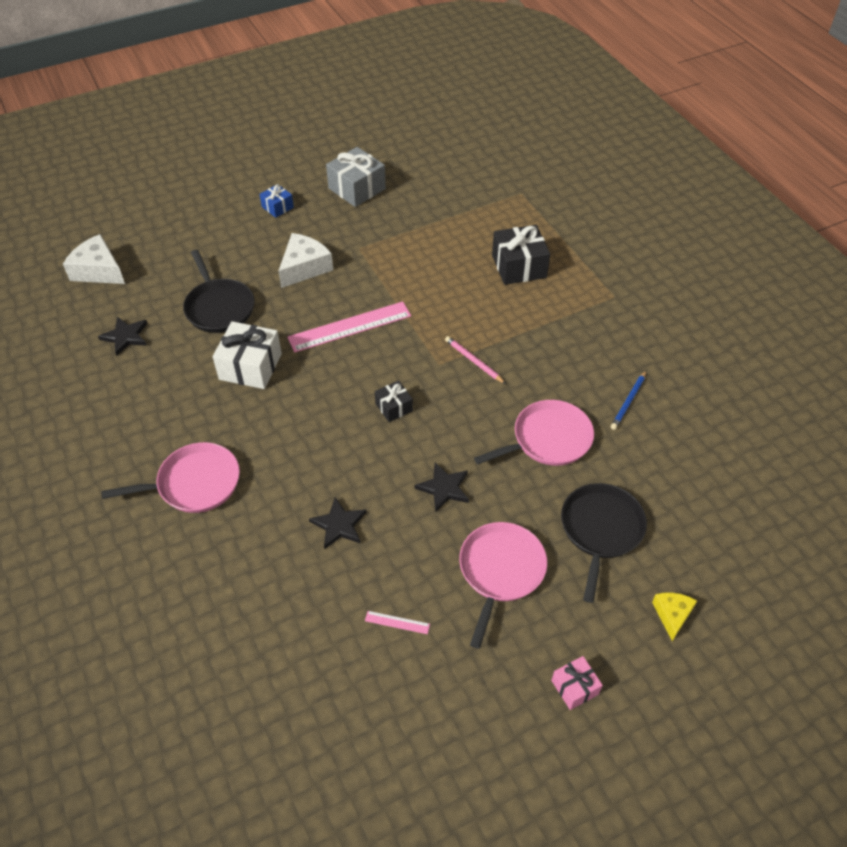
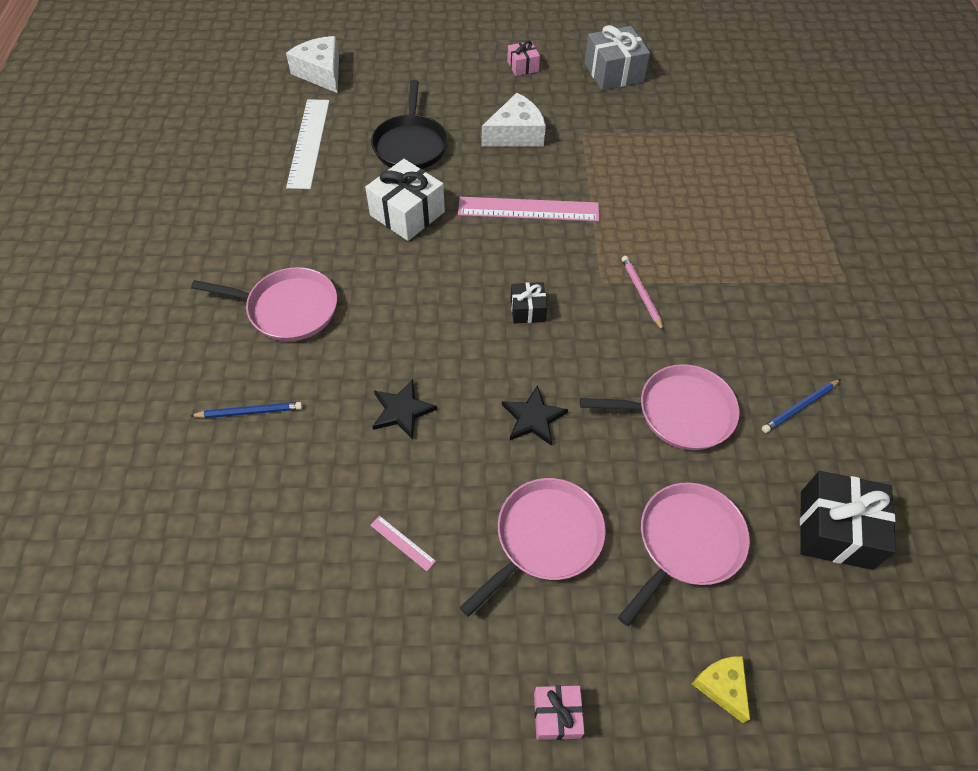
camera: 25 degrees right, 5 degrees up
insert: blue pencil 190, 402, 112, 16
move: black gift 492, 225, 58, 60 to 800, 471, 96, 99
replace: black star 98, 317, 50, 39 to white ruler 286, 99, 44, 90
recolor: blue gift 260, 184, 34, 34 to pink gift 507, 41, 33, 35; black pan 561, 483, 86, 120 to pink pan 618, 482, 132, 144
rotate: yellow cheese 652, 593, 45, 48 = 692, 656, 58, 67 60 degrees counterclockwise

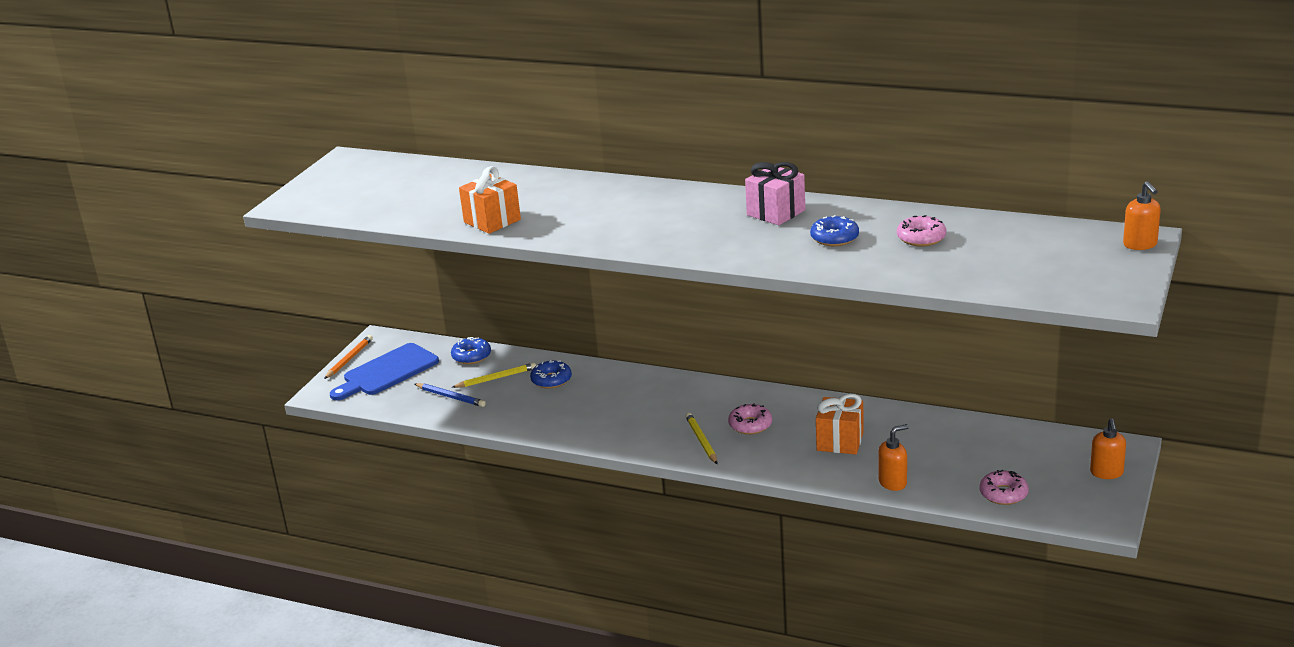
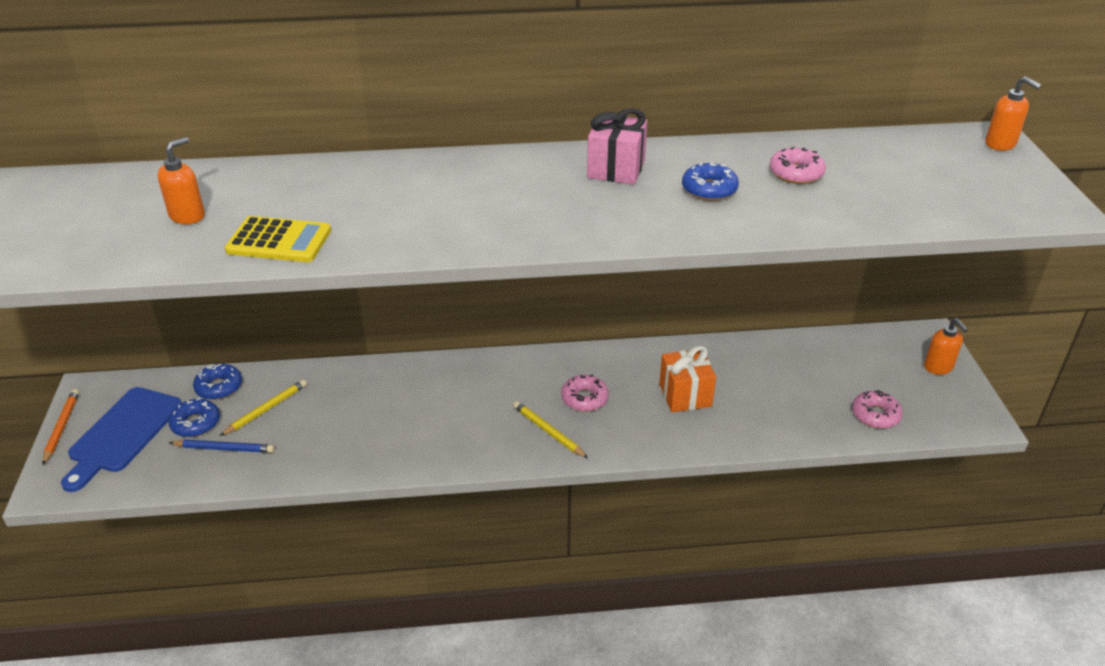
camera: 30 degrees left, 10 degrees up
move: orange soap dispenser 878, 424, 31, 67 to 158, 137, 47, 87; blue donut 530, 360, 42, 28 to 168, 397, 52, 40
replace: orange gift 459, 166, 62, 68 to yellow calculator 225, 216, 106, 46

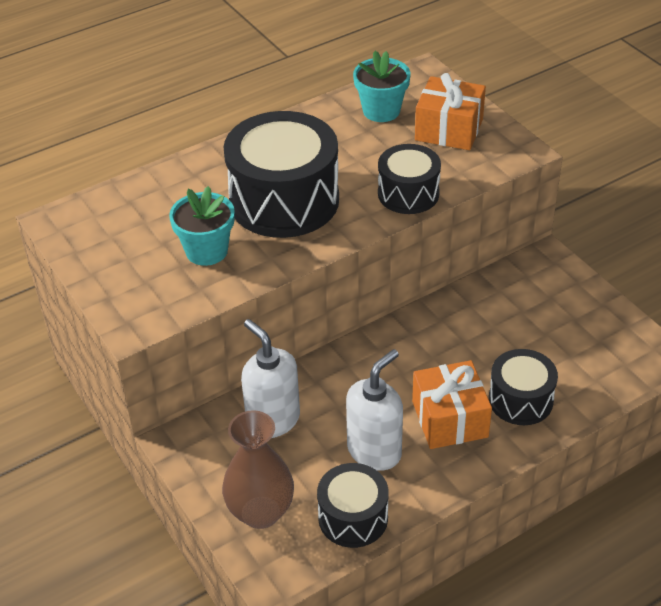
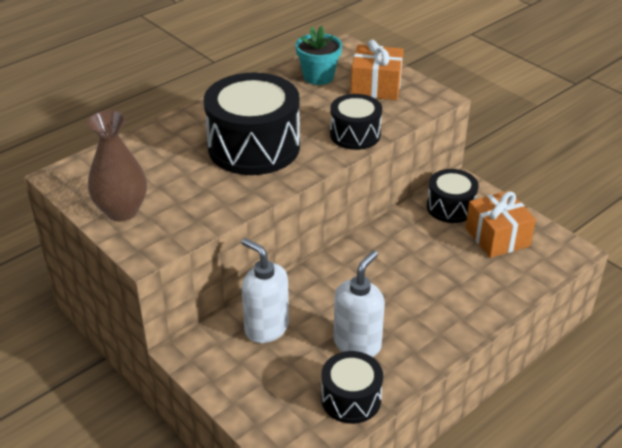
camera: 10 degrees left, 5 degrees down
delete: turquoise flower pot 169, 186, 66, 80
move: brown vase 222, 410, 72, 119 to 87, 110, 60, 111; black drum 489, 349, 69, 76 to 427, 169, 52, 54; orange gift 412, 360, 80, 89 to 465, 191, 71, 67

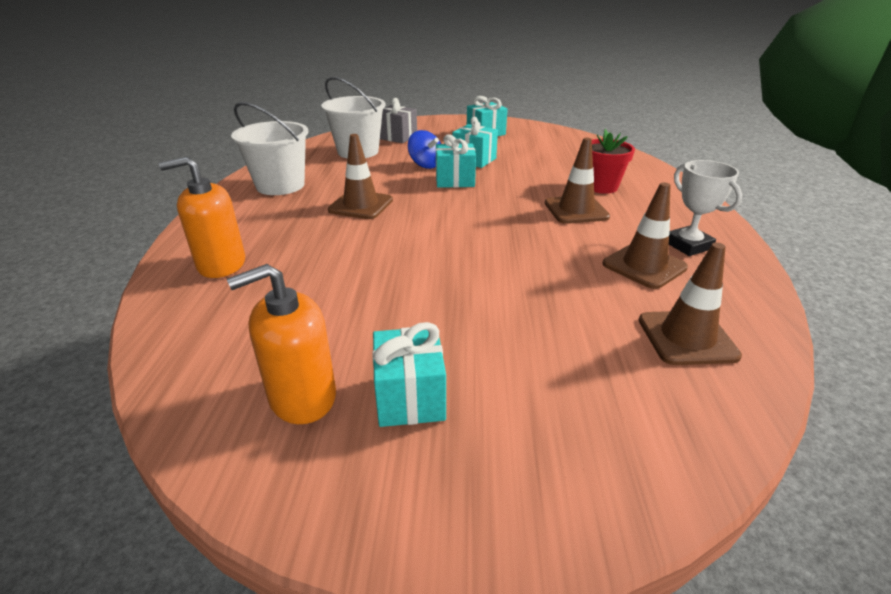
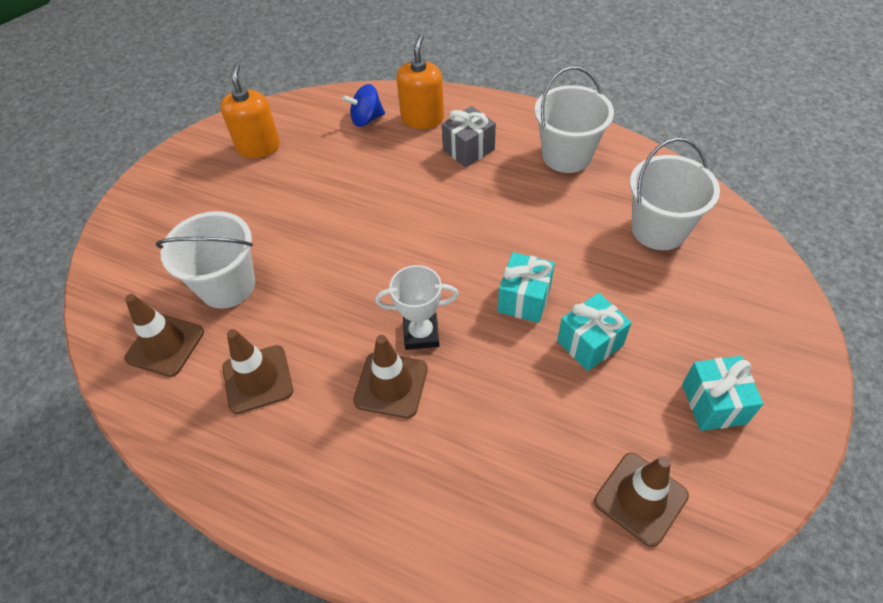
camera: 115 degrees right, 20 degrees up
delete: turquoise gift 372, 322, 74, 105; red flower pot 592, 129, 43, 65
insert: white bucket 156, 211, 99, 98
move: blue spinning top 408, 130, 33, 39 to 342, 84, 43, 43; white trophy 669, 160, 73, 96 to 375, 265, 84, 85; grey gift 380, 98, 37, 45 to 442, 106, 54, 62; brown traffic cone 328, 134, 65, 85 to 594, 453, 95, 94

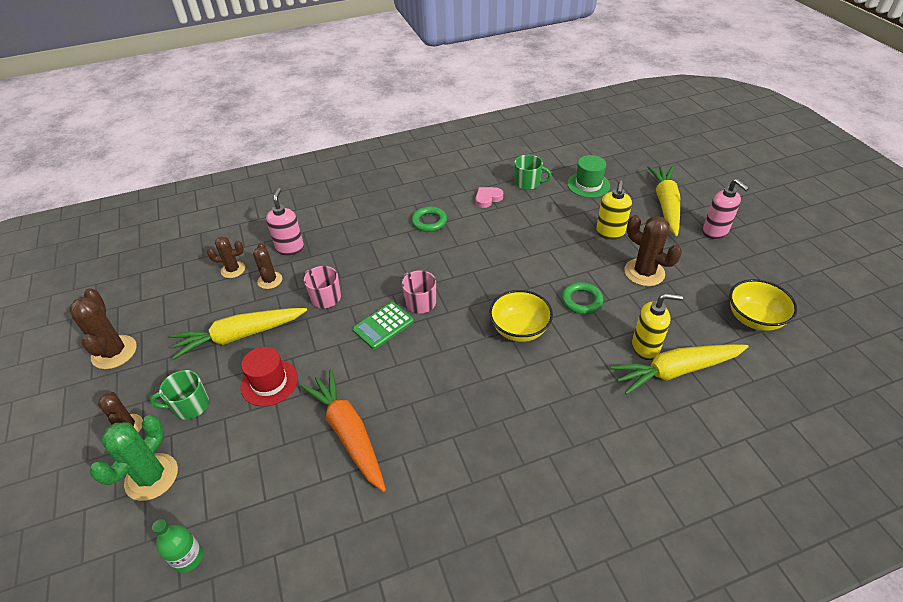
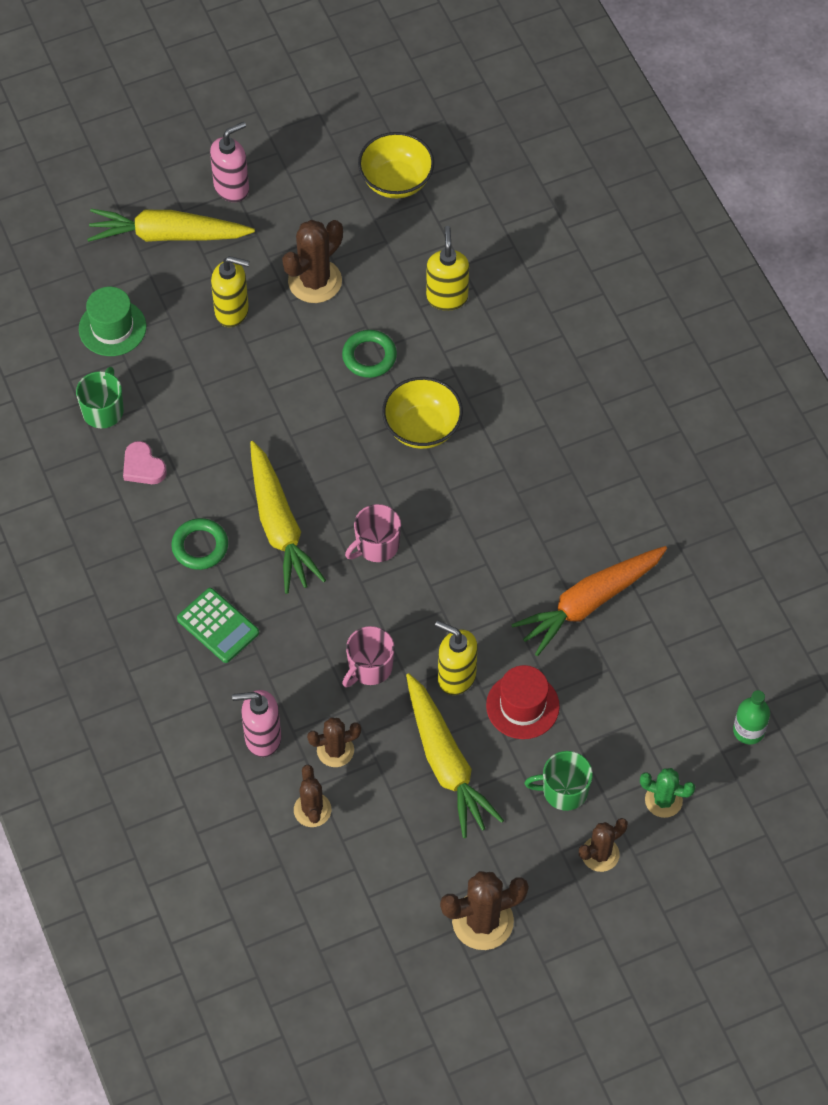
camera: 95 degrees left, 15 degrees up
insert: yellow soap dispenser 435, 621, 43, 74
move: green calculator 353, 302, 61, 47 to 177, 588, 82, 75; yellow carrot 610, 344, 139, 51 to 250, 441, 76, 153
rotate: green mug 150, 370, 59, 50 = 524, 751, 69, 60 105 degrees clockwise
resize: green cactus 90, 415, 88, 86 = 640, 768, 55, 50 x0.63

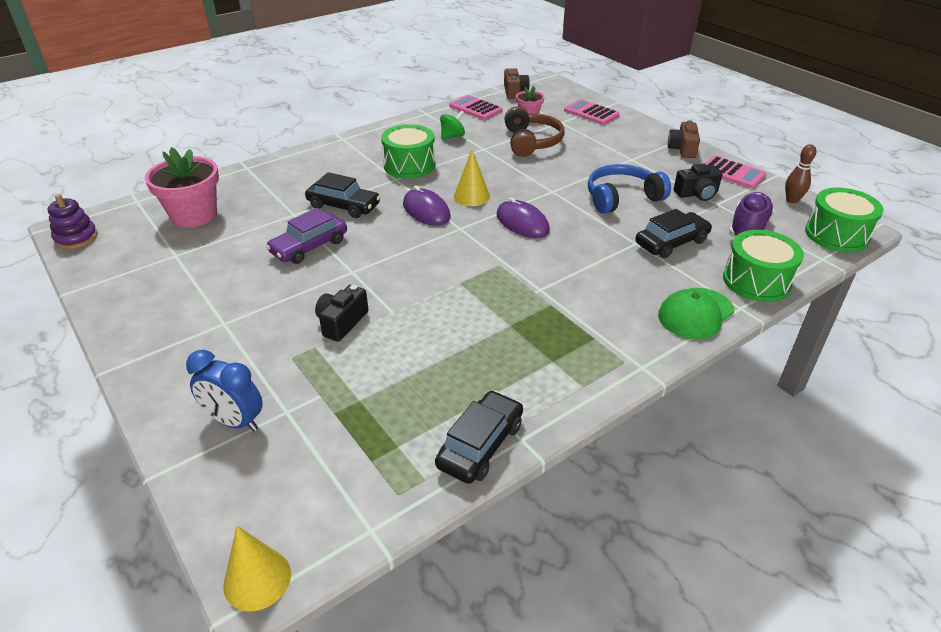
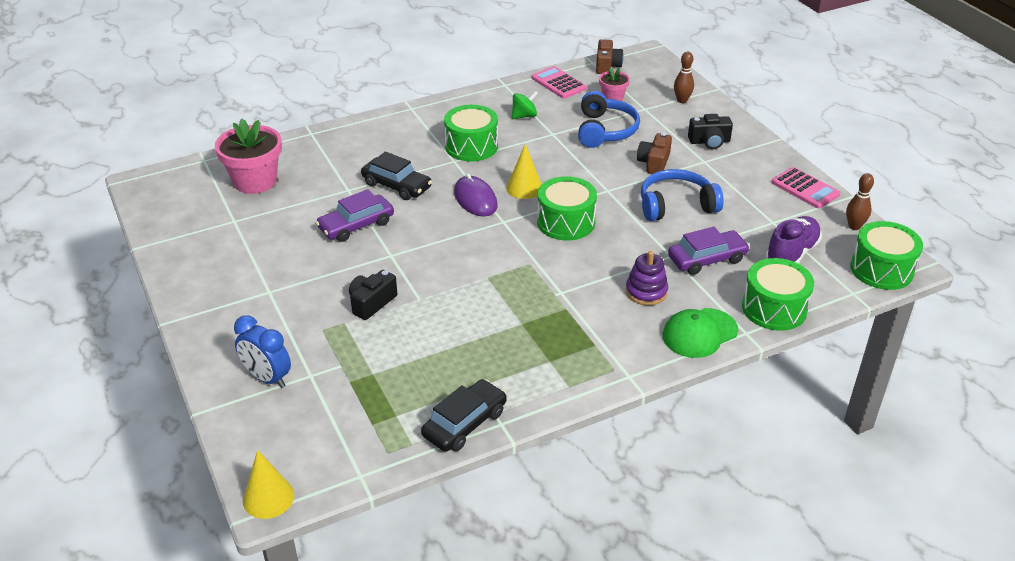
camera: 10 degrees right, 0 degrees up
move: purple stacking toy 48, 194, 50, 55 to 626, 251, 42, 55; brown camera 668, 120, 32, 38 to 637, 133, 35, 41; black camera 674, 163, 49, 38 to 688, 114, 45, 35
replace: purple mouse 496, 197, 54, 41 to green drum 537, 176, 60, 64; pink calculator 564, 99, 56, 26 to brown bowling pin 674, 52, 20, 51
recolor: brown headphones 504, 106, 61, 51 to blue headphones 578, 91, 62, 57; black car 635, 209, 77, 49 to purple car 668, 227, 82, 48

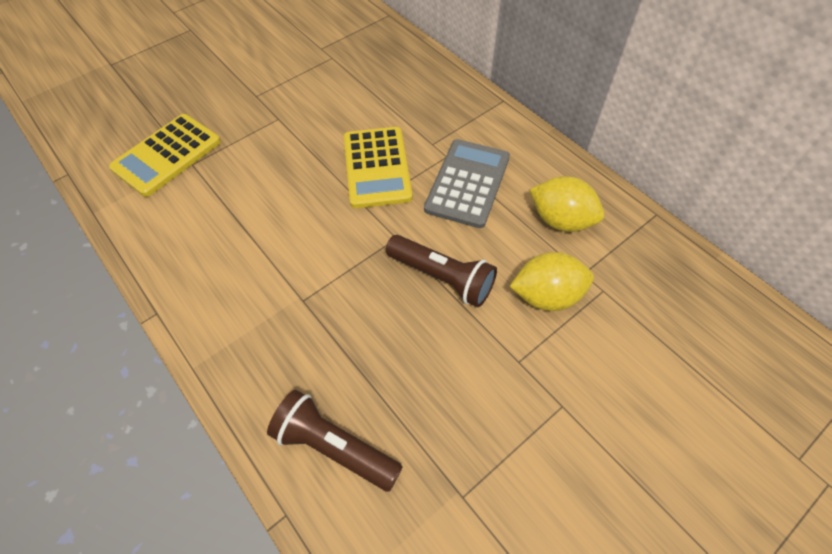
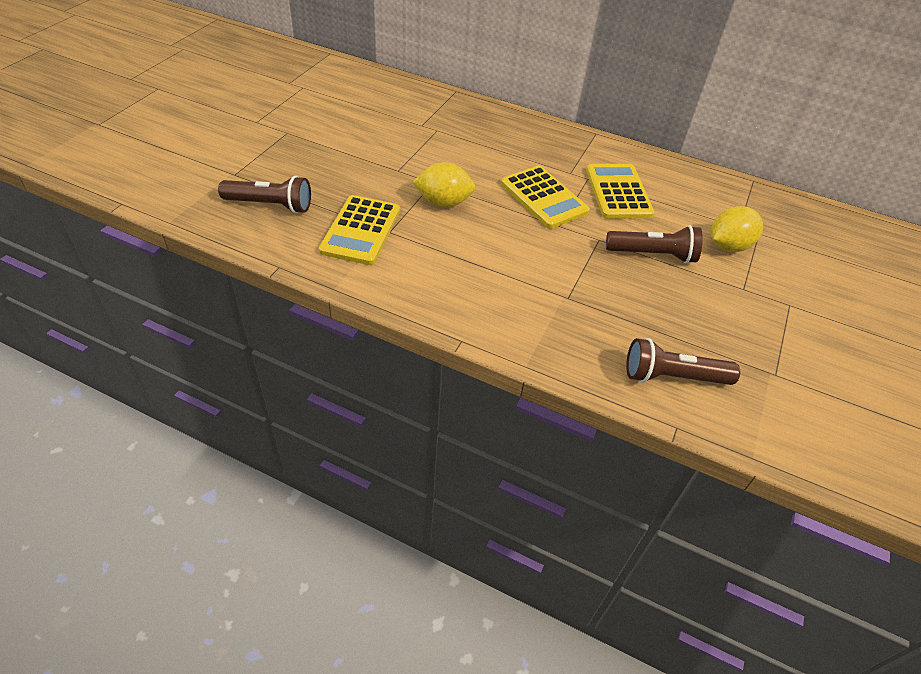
camera: 30 degrees left, 10 degrees down
insert: brown flashlight 218, 176, 93, 37
move: yellow lemon 529, 176, 75, 56 to 413, 162, 62, 45
recolor: grey calculator 424, 139, 86, 89 to yellow calculator 586, 164, 69, 55

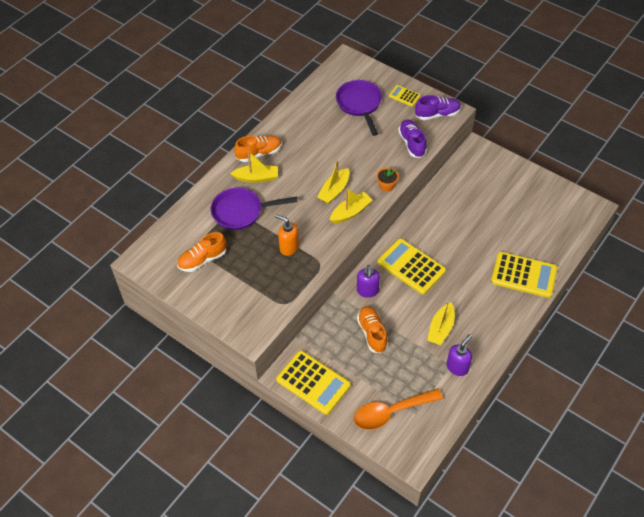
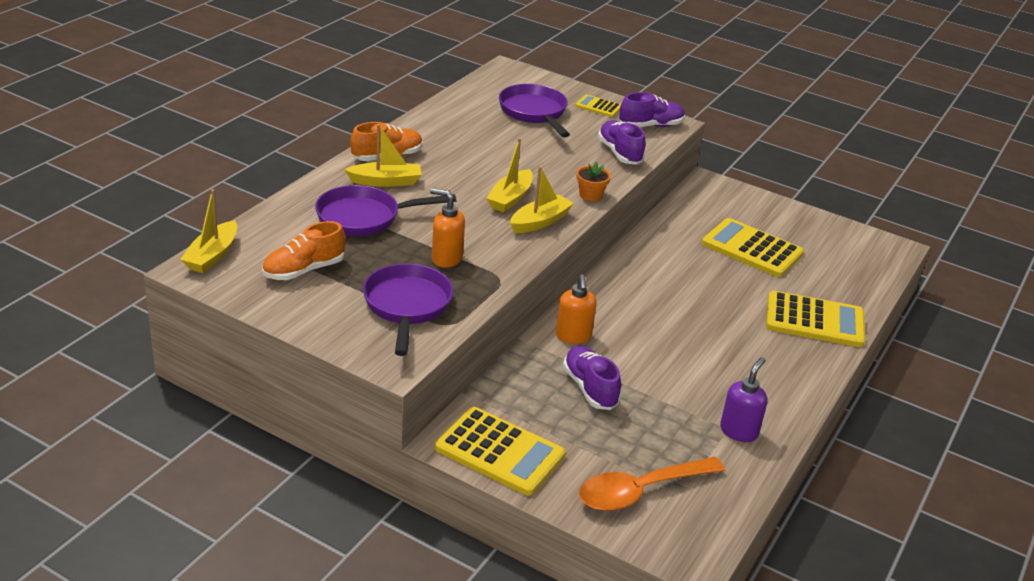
camera: 10 degrees left, 20 degrees down
insert: purple pan 363, 264, 90, 92
move: yellow boat 427, 301, 28, 44 to 180, 189, 57, 84; yellow calculator 378, 238, 68, 57 to 702, 218, 102, 59
recolor: purple soap dispenser 357, 265, 23, 33 to orange soap dispenser 556, 274, 40, 70; orange shoe 357, 306, 31, 47 to purple shoe 563, 346, 58, 64

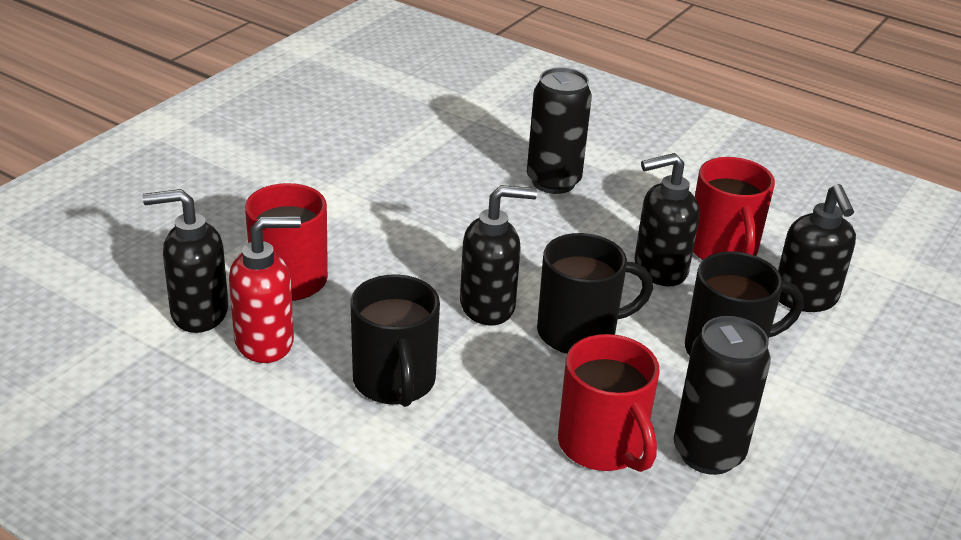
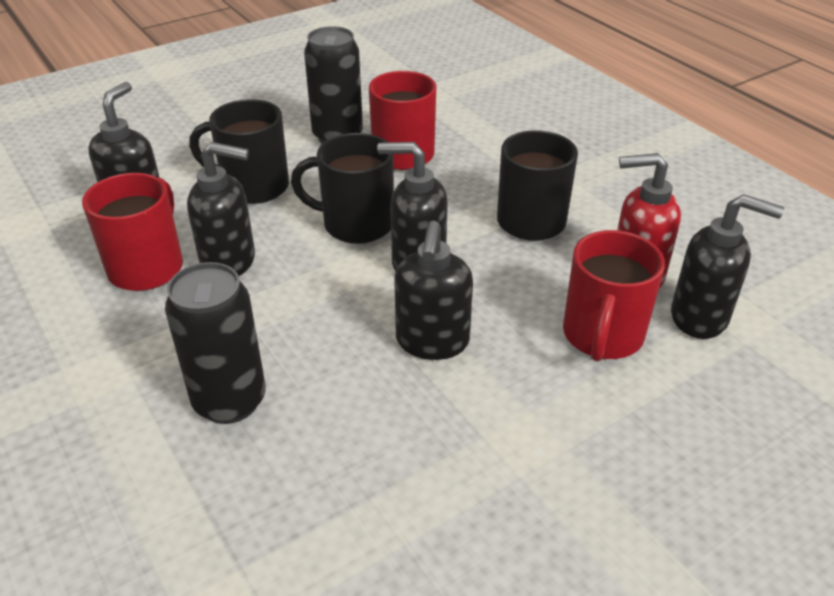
camera: 155 degrees left, 5 degrees up
insert: black soap dispenser 394, 221, 79, 139

